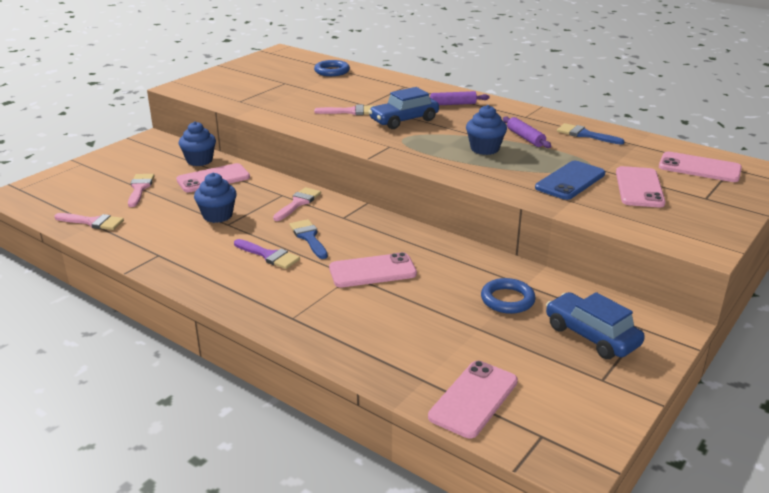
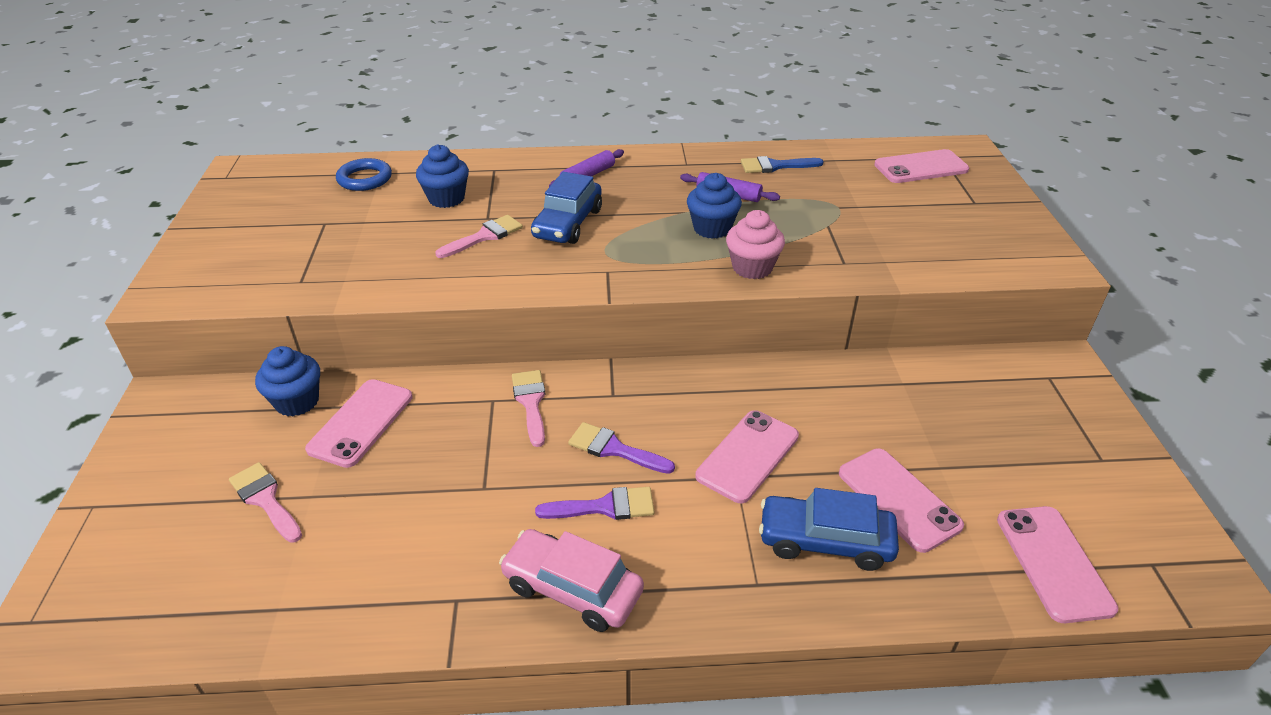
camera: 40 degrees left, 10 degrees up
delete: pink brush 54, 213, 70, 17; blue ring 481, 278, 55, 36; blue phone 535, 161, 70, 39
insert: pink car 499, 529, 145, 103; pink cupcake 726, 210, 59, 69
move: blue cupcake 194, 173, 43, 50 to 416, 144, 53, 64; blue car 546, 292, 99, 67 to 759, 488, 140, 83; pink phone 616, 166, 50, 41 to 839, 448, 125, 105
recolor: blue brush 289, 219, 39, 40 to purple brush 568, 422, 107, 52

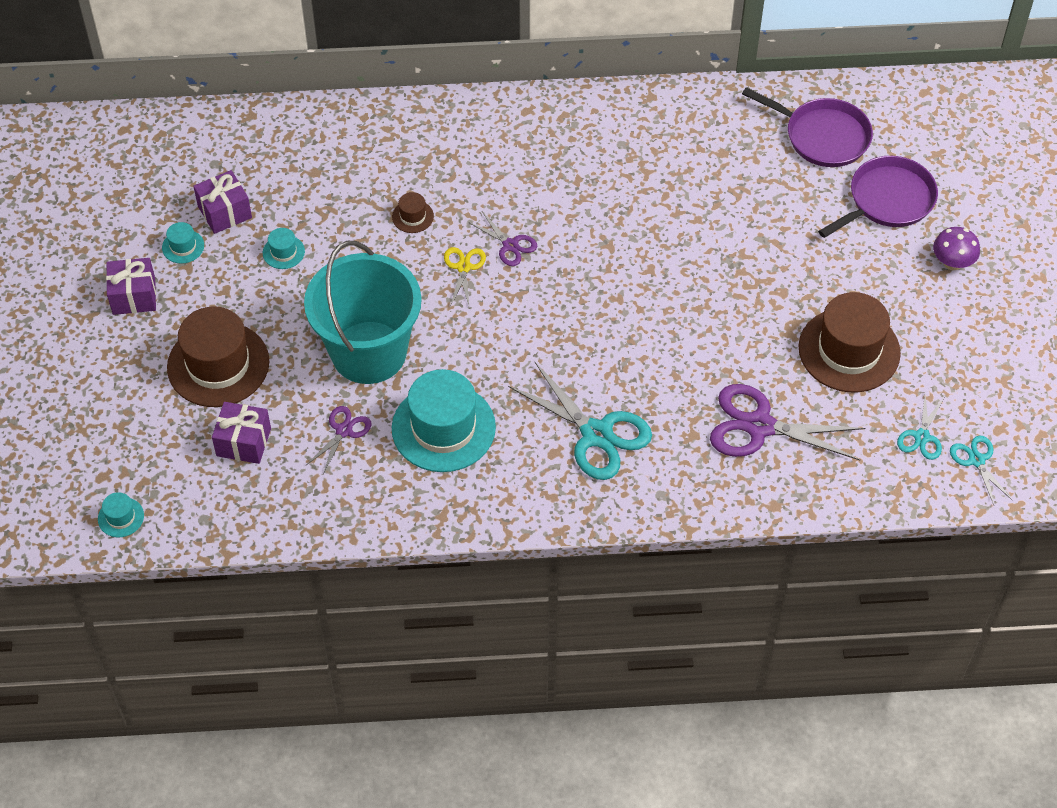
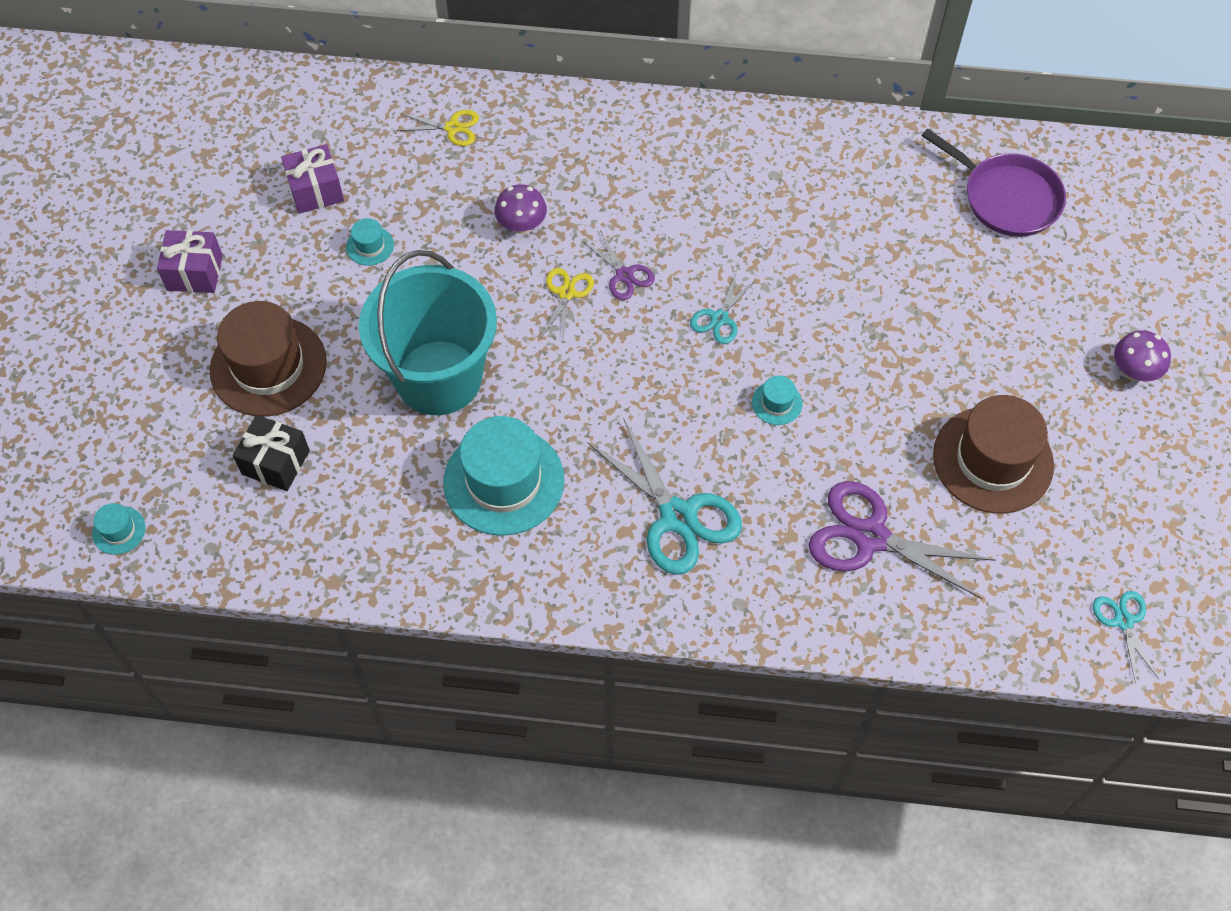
camera: 10 degrees right, 5 degrees up
delete: purple scissors 306, 406, 66, 68; purple pan 818, 156, 120, 82
insert: yellow scissors 397, 110, 82, 36
move: turquoise scissors 897, 395, 48, 65 to 690, 272, 67, 72; turquoise hat 162, 222, 42, 42 to 752, 376, 50, 49
replace: brown hat 392, 192, 42, 41 to purple mushroom 494, 185, 53, 49
recolor: purple gift 212, 402, 59, 62 to black gift 233, 415, 77, 76

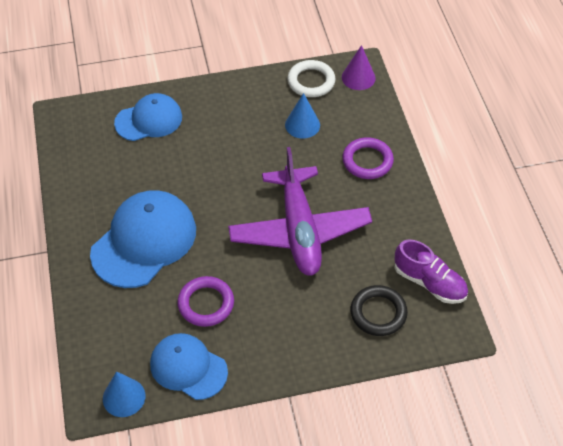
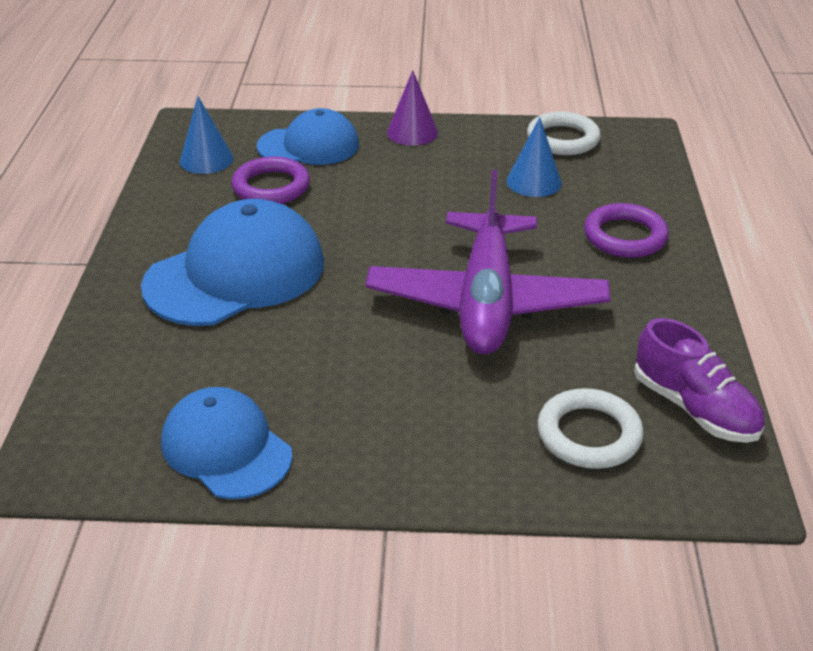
camera: 15 degrees right, 15 degrees down
move: blue cone 103, 371, 42, 46 to 180, 96, 53, 78; purple ring 177, 276, 57, 51 to 231, 156, 79, 48; purple cone 342, 45, 33, 45 to 387, 70, 51, 76
recolor: black ring 350, 285, 58, 51 to white ring 538, 388, 106, 81

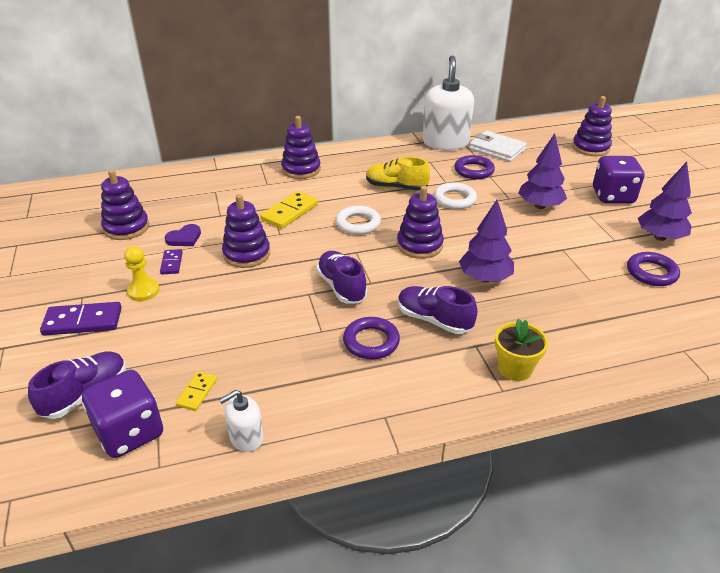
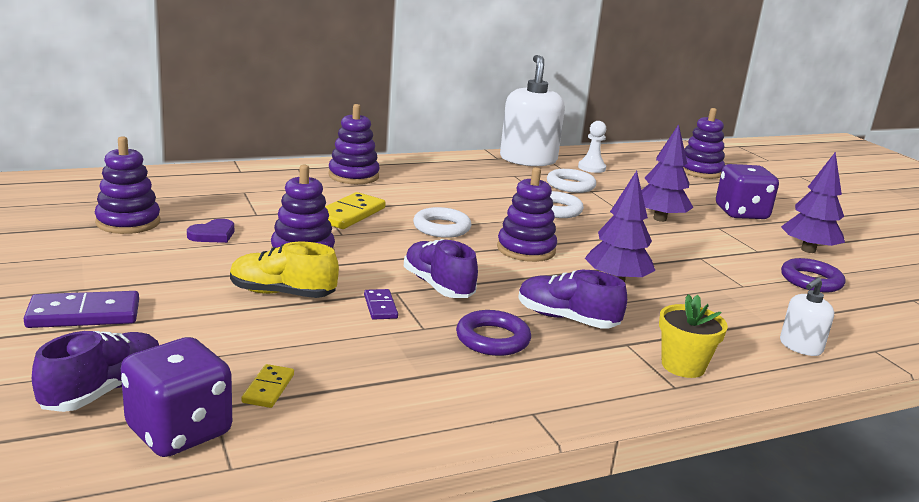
camera: 10 degrees left, 15 degrees down
delete: yellow pawn 124, 246, 36, 55
move: yellow shoe 366, 157, 64, 34 to 230, 242, 109, 56; purple domino 160, 249, 23, 25 to 364, 289, 34, 31; white soap dispenser 219, 390, 45, 62 to 780, 277, 54, 79
replace: white wallet 469, 131, 58, 31 to white pawn 578, 121, 29, 52
recolor: purple ring 454, 155, 41, 24 to white ring 547, 169, 49, 24

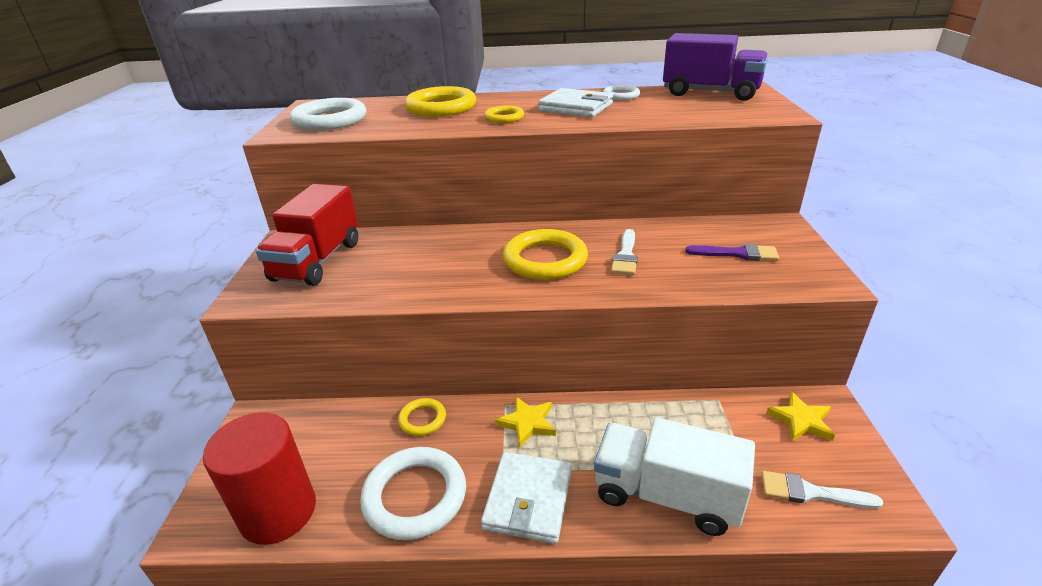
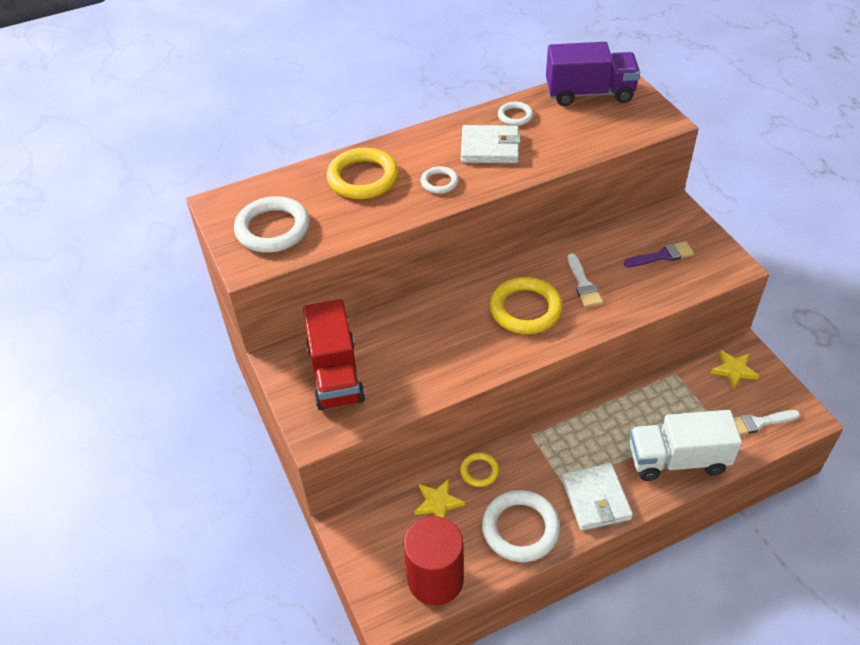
camera: 25 degrees left, 15 degrees up
move: yellow star 495, 397, 61, 51 to 415, 479, 50, 39
recolor: yellow ring 484, 105, 40, 18 to white ring 420, 166, 39, 28

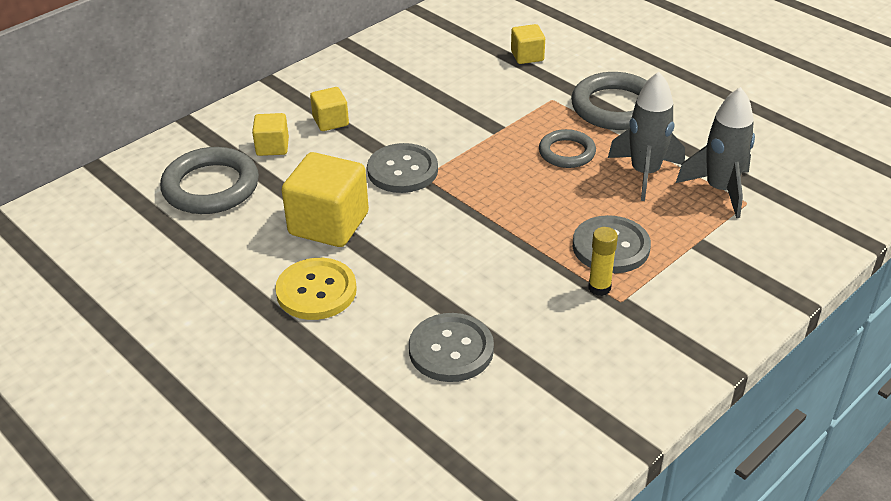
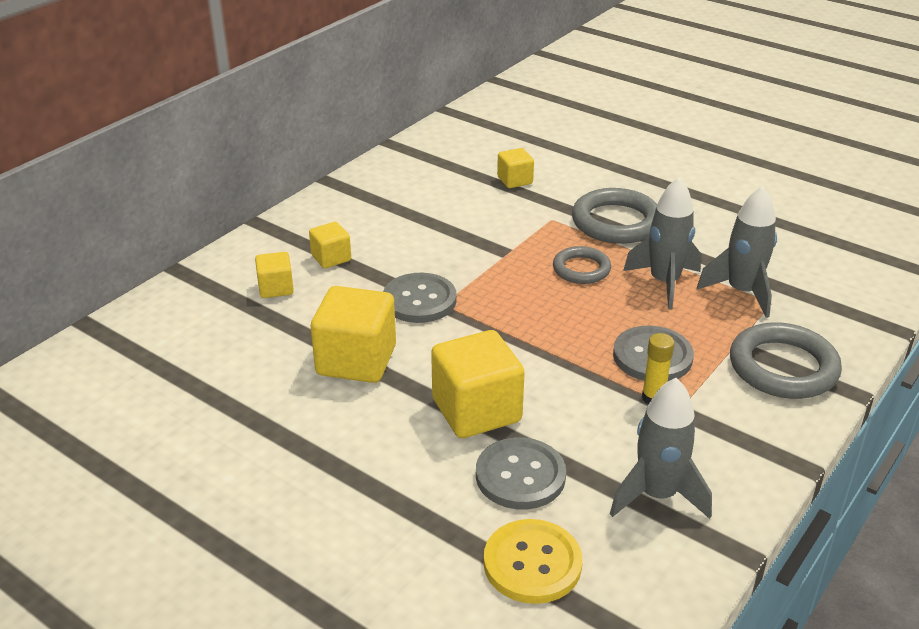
camera: 10 degrees left, 5 degrees down
insert: yellow cube 431, 330, 94, 108; grey rocket 610, 378, 102, 141
move: yellow button 275, 258, 82, 62 to 484, 519, 98, 85; grey ring 160, 147, 99, 67 to 730, 322, 112, 77

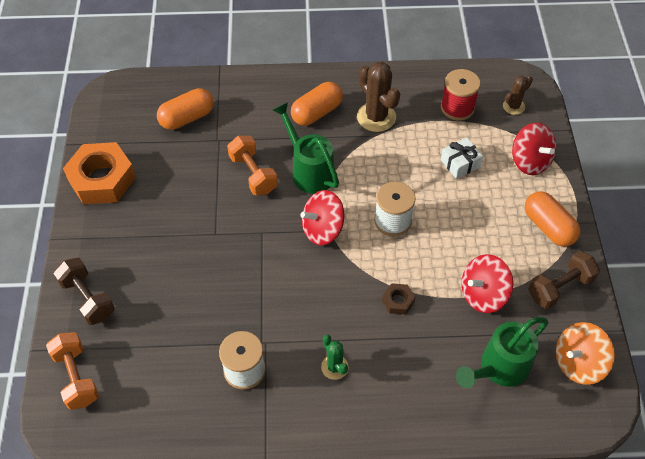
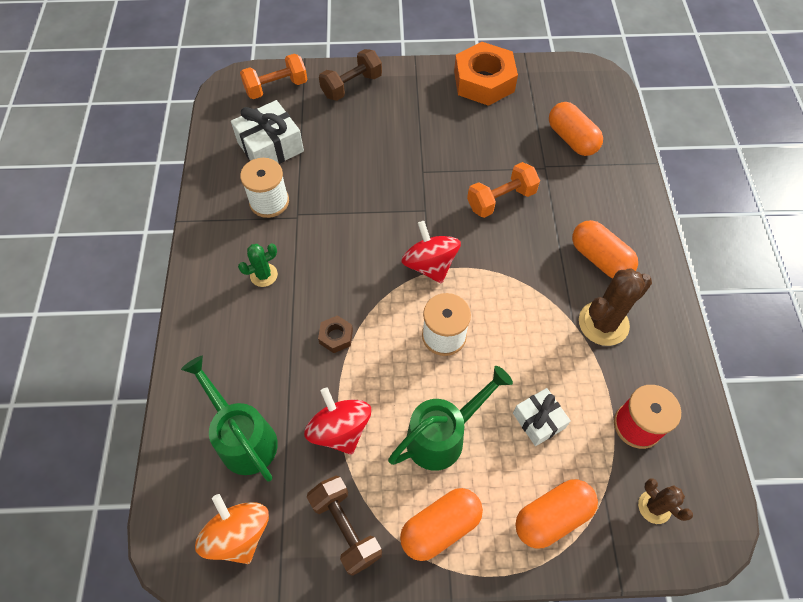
camera: 90 degrees right, 5 degrees up
insert: white gift 231, 100, 73, 64
move: green watering can 273, 102, 66, 92 to 388, 366, 125, 105
replace: red spinning top 512, 123, 44, 52 to orange capsule 515, 479, 83, 70

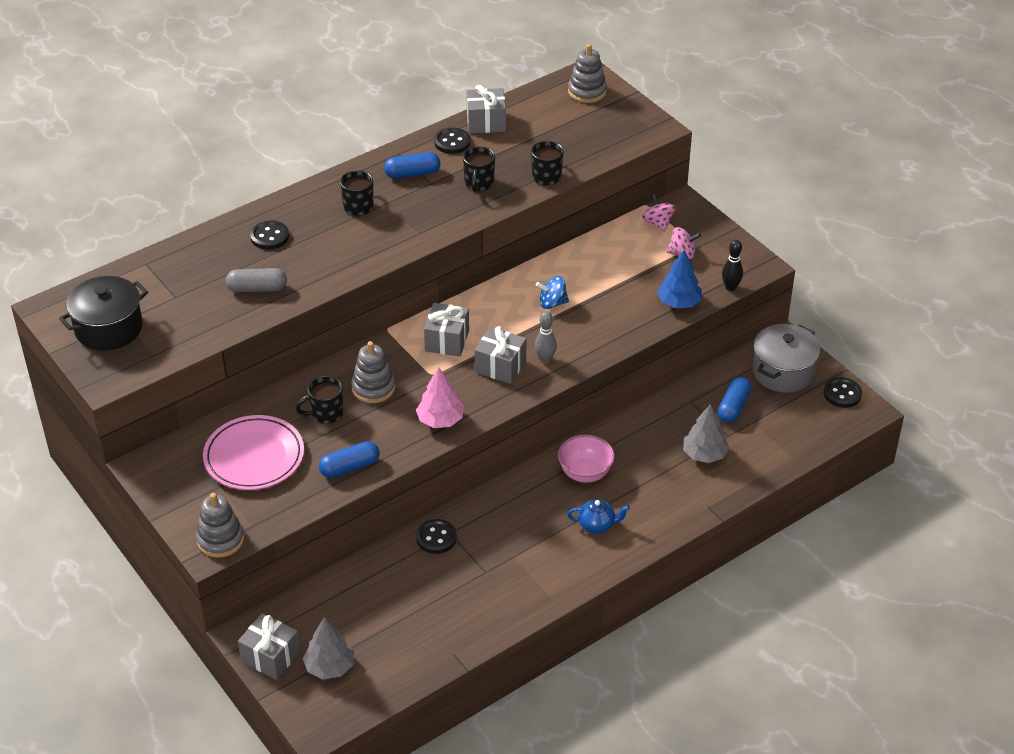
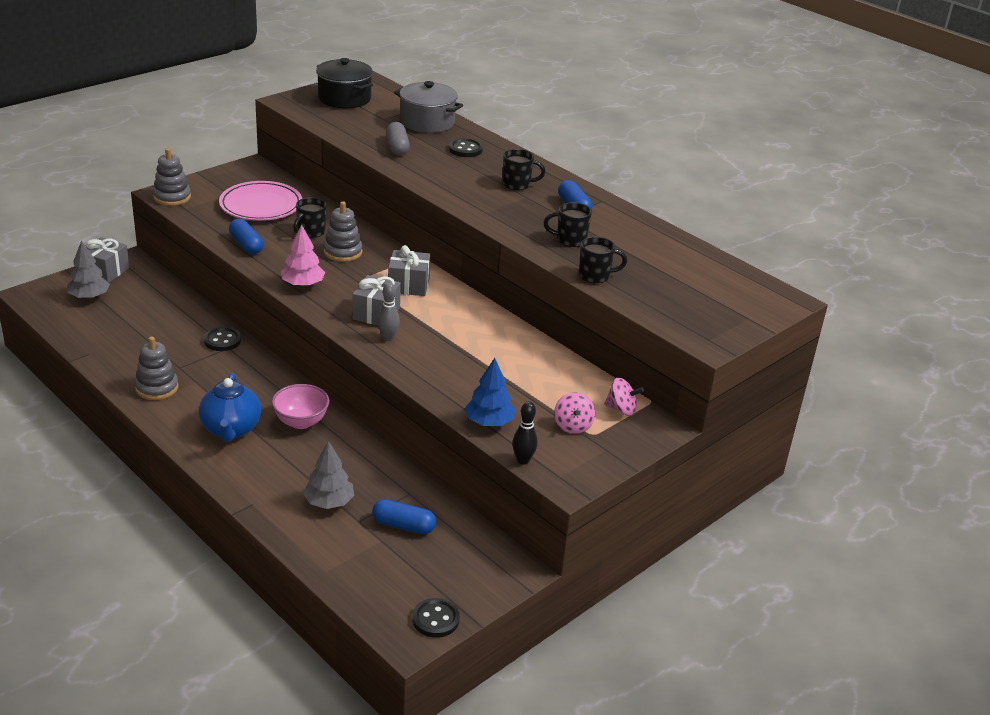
camera: 80 degrees right, 10 degrees down
delete: black button 434, 128, 37, 26; grey gift 467, 85, 39, 48; blue spinning top 536, 276, 33, 33
move: grey stacking toy 568, 44, 39, 59 to 135, 336, 43, 64; grey pot 752, 324, 68, 69 to 394, 81, 69, 52
rotate: black mug 295, 376, 48, 48 = 293, 197, 33, 41 120 degrees counterclockwise; pink spinning top 642, 194, 34, 38 = 604, 378, 40, 38 45 degrees clockwise
resize: blue teapot 567, 499, 63, 35 = 199, 373, 62, 69 x1.69

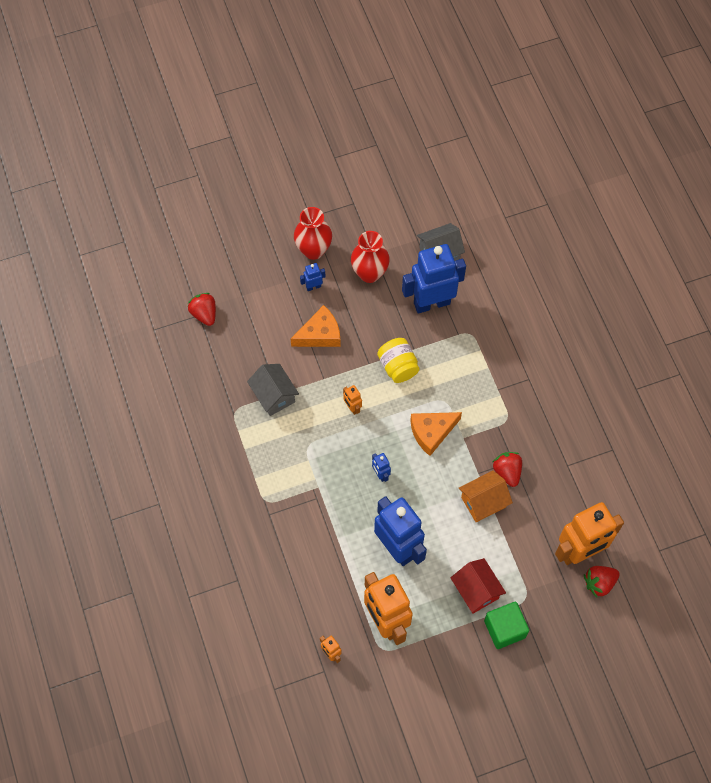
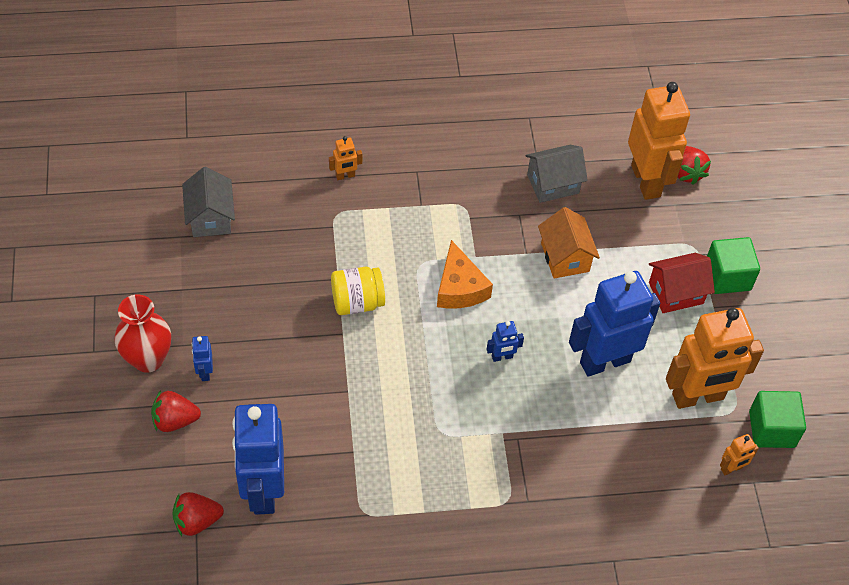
camera: 80 degrees left, 10 degrees down
delete: orange cheese 291, 305, 50, 42; red vase 351, 231, 39, 52
insert: green cube 749, 391, 57, 57
move: red strawberry 493, 452, 29, 35 to 151, 390, 50, 42; blue robot 402, 244, 64, 70 to 232, 404, 52, 111; orange robot 343, 385, 19, 30 to 329, 136, 33, 44; grey house 247, 364, 52, 52 to 525, 145, 63, 58

